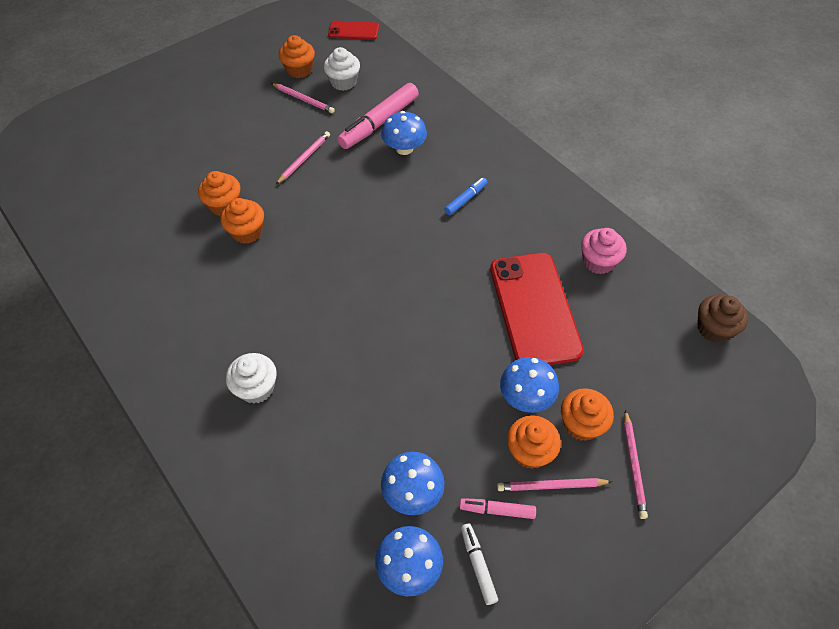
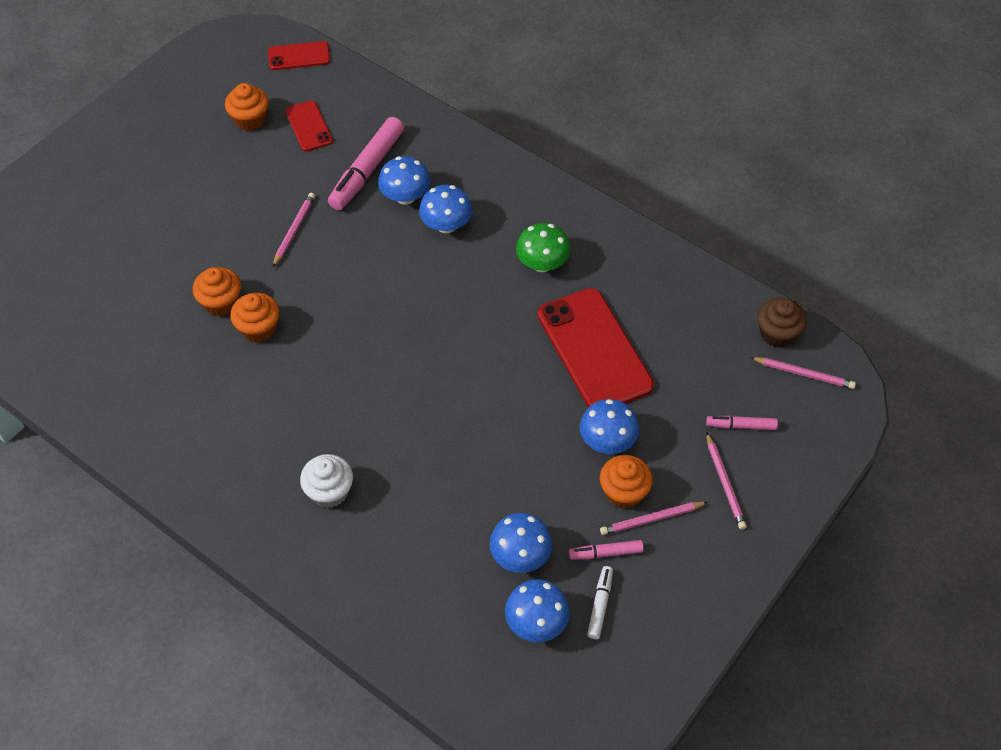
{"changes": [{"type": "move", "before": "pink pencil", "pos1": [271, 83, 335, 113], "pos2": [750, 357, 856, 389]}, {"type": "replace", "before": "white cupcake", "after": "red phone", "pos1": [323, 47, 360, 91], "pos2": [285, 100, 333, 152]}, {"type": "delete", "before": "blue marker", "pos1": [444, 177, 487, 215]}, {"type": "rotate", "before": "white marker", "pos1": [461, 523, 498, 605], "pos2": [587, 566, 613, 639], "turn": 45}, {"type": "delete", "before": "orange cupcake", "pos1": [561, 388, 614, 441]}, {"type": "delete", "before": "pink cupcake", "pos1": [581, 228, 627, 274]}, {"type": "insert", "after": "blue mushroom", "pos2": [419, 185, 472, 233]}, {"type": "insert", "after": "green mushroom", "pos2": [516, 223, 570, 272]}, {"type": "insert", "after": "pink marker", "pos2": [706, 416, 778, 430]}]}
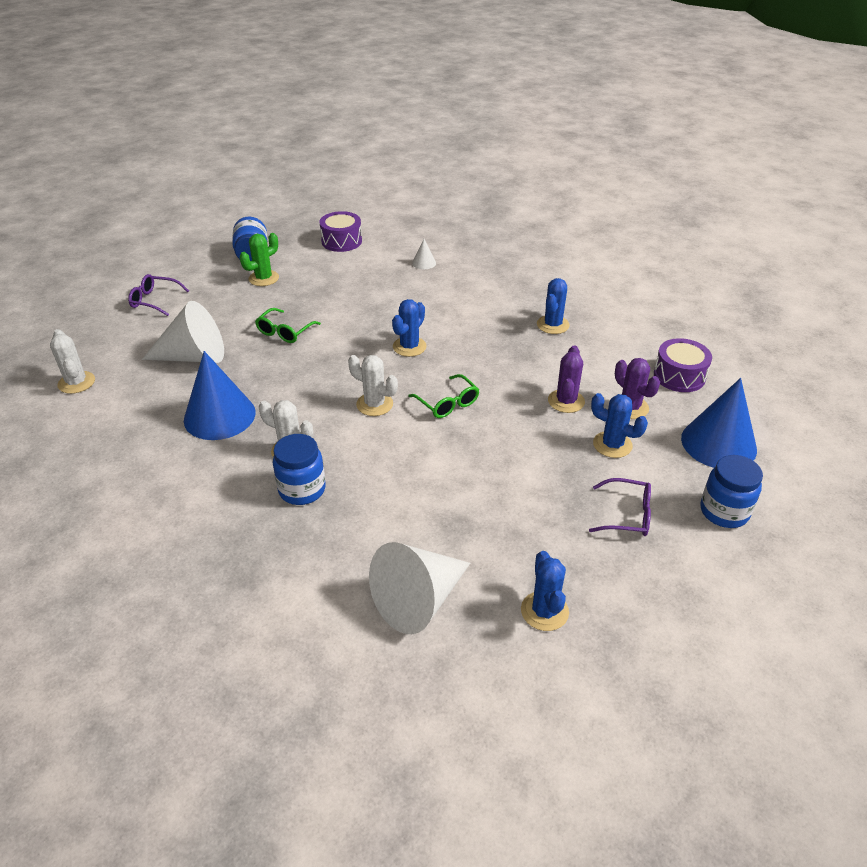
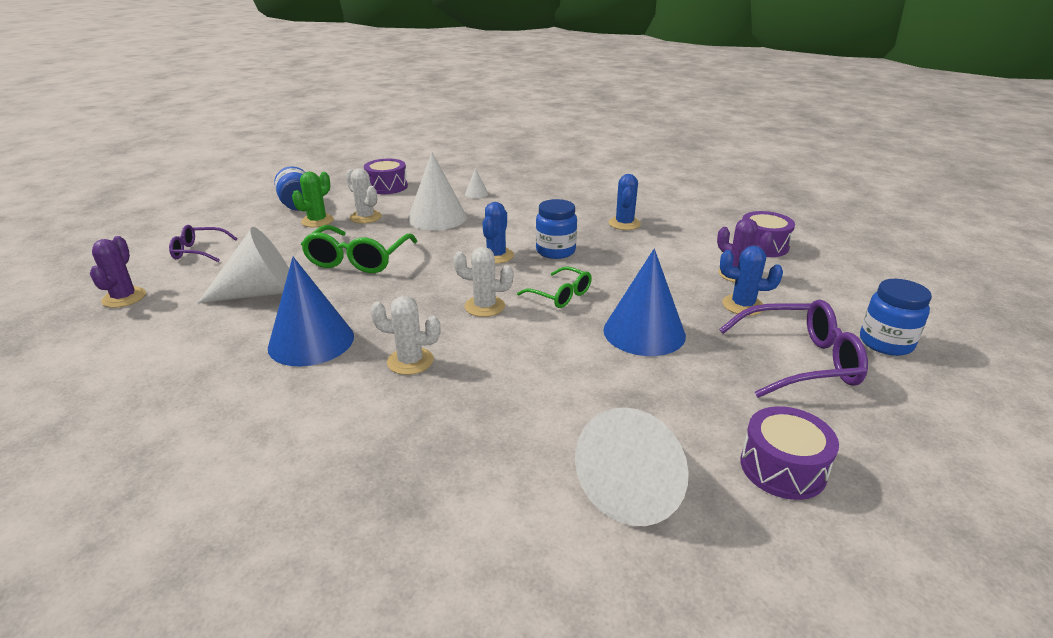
{"changes": [{"type": "move", "before": "white cactus", "pos1": [50, 329, 95, 394], "pos2": [346, 168, 382, 224]}, {"type": "resize", "before": "green glasses", "pos1": [255, 308, 321, 343], "pos2": [301, 225, 418, 273], "scale": 1.67}, {"type": "move", "before": "blue jar", "pos1": [273, 434, 326, 505], "pos2": [536, 199, 577, 259]}, {"type": "replace", "before": "blue cactus", "after": "purple drum", "pos1": [521, 551, 569, 631], "pos2": [740, 406, 839, 500]}, {"type": "move", "before": "purple cactus", "pos1": [548, 345, 585, 413], "pos2": [90, 236, 146, 308]}, {"type": "resize", "before": "purple glasses", "pos1": [589, 478, 651, 536], "pos2": [719, 300, 868, 398], "scale": 1.67}, {"type": "move", "before": "blue cone", "pos1": [681, 378, 757, 468], "pos2": [603, 249, 686, 356]}, {"type": "insert", "after": "white cone", "pos2": [408, 152, 467, 230]}]}
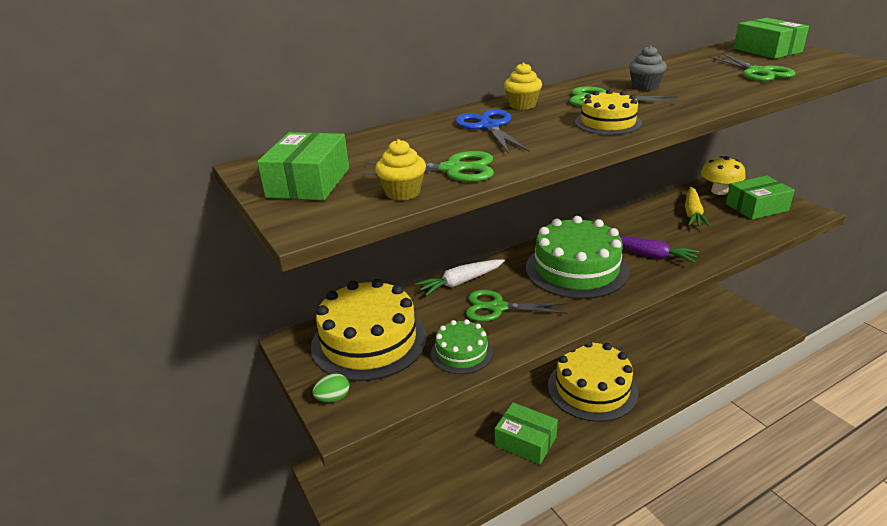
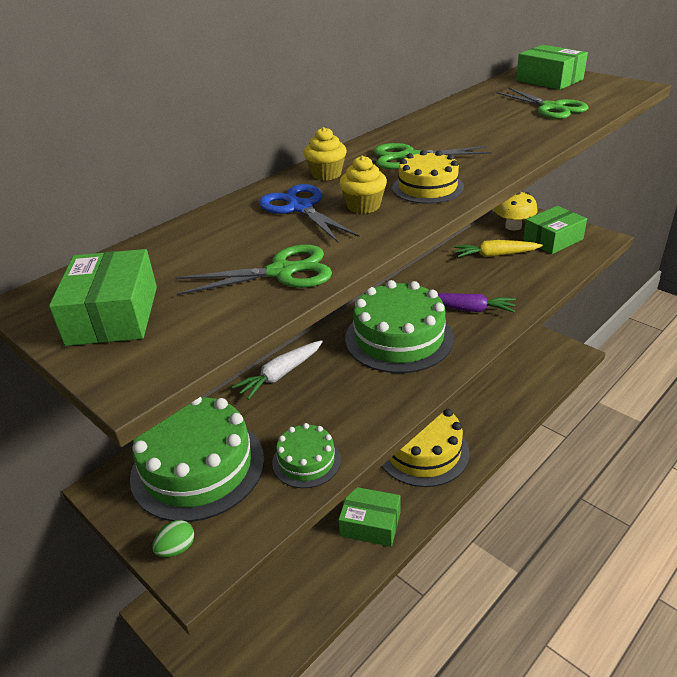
{"changes": [{"type": "recolor", "before": "yellow cake", "after": "green cake", "pos1": [311, 279, 427, 381], "pos2": [130, 397, 264, 522]}, {"type": "move", "before": "yellow cupcake", "pos1": [375, 139, 426, 200], "pos2": [339, 156, 387, 214]}, {"type": "delete", "before": "green scissors", "pos1": [466, 290, 568, 322]}, {"type": "delete", "before": "grey cupcake", "pos1": [629, 45, 667, 91]}, {"type": "rotate", "before": "yellow carrot", "pos1": [685, 187, 711, 227], "pos2": [454, 240, 543, 257], "turn": 90}]}
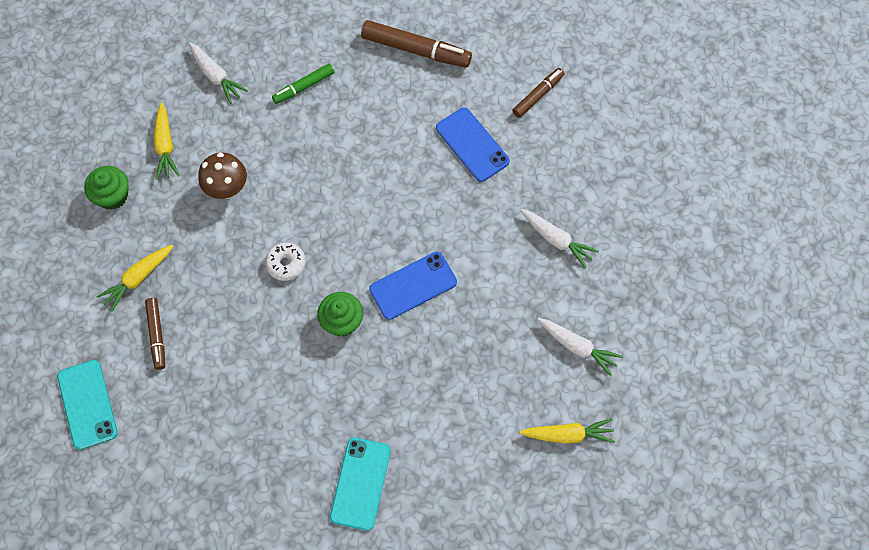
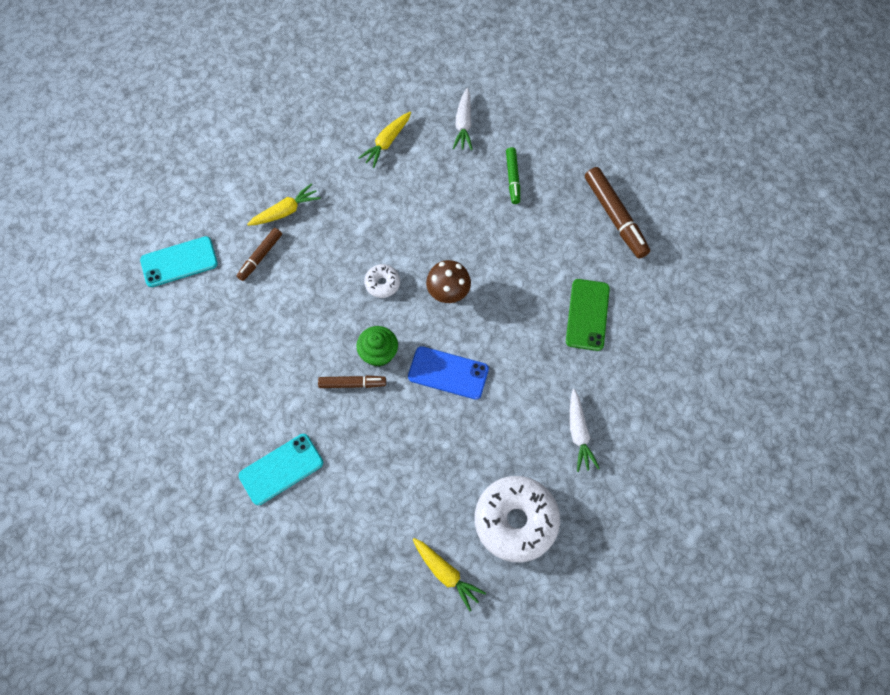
{"changes": [{"type": "rotate", "before": "turquoise phone", "pos1": [57, 360, 118, 450], "pos2": [140, 236, 218, 287], "turn": 45}, {"type": "delete", "before": "green cupcake", "pos1": [84, 166, 129, 210]}, {"type": "rotate", "before": "yellow carrot", "pos1": [96, 245, 173, 312], "pos2": [247, 183, 321, 226], "turn": 150}, {"type": "move", "before": "brown mushroom", "pos1": [198, 152, 247, 199], "pos2": [426, 260, 471, 303]}, {"type": "rotate", "before": "green marker", "pos1": [272, 64, 335, 104], "pos2": [506, 147, 520, 204], "turn": -105}, {"type": "recolor", "before": "blue phone", "after": "green phone", "pos1": [436, 108, 510, 182], "pos2": [566, 279, 610, 351]}, {"type": "move", "before": "brown marker", "pos1": [512, 68, 564, 118], "pos2": [318, 375, 386, 388]}, {"type": "replace", "before": "white carrot", "after": "white donut", "pos1": [537, 318, 623, 376], "pos2": [475, 476, 560, 562]}]}
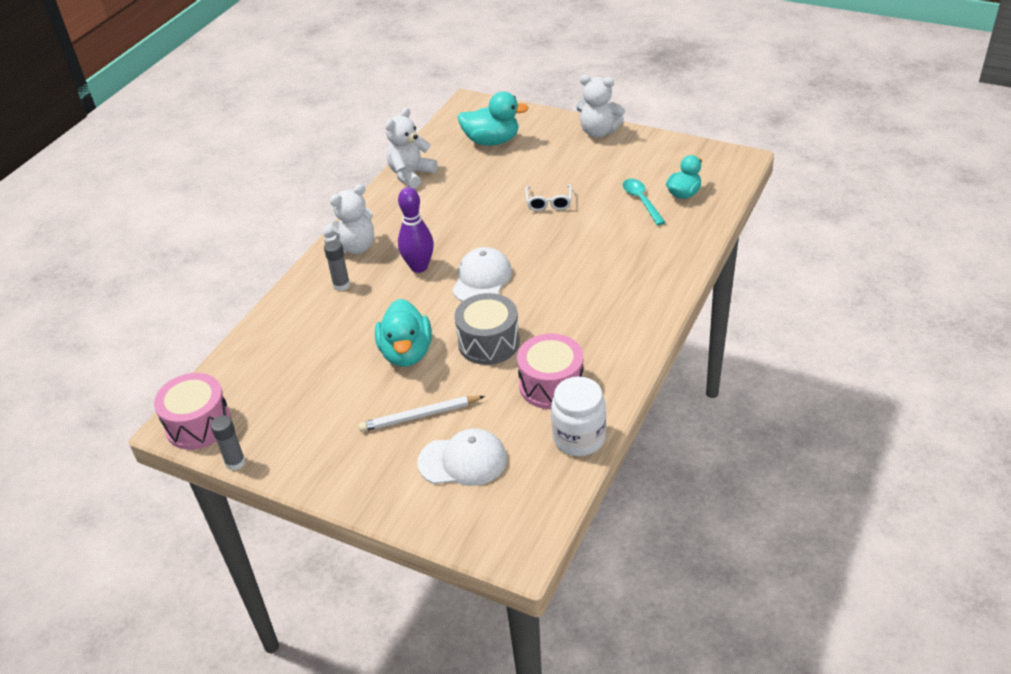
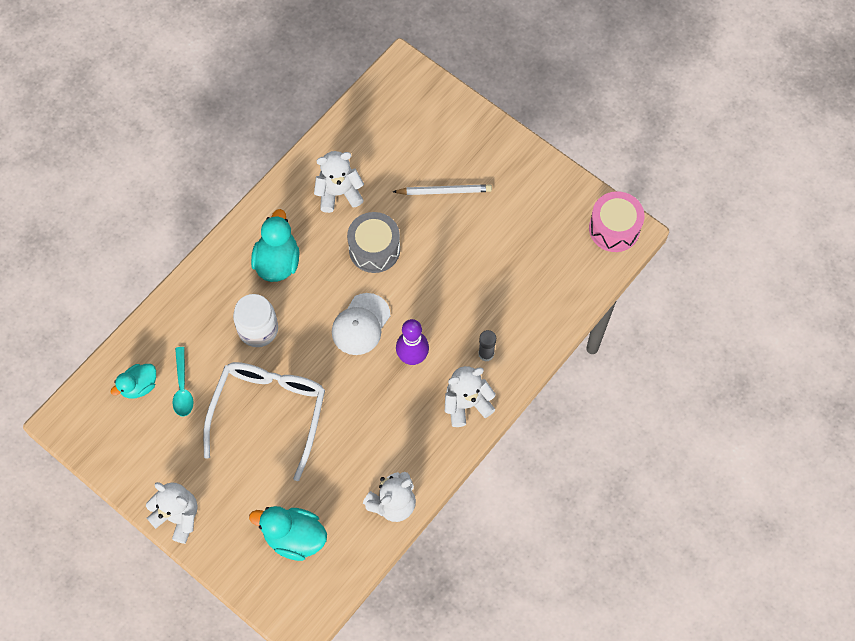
{"changes": [{"type": "delete", "before": "grey glue stick", "pos1": [210, 415, 246, 471]}, {"type": "move", "before": "turquoise duck", "pos1": [375, 299, 432, 367], "pos2": [251, 209, 299, 282]}, {"type": "delete", "before": "white cap", "pos1": [417, 428, 507, 486]}, {"type": "replace", "before": "pink drum", "after": "white teddy bear", "pos1": [517, 333, 583, 409], "pos2": [314, 151, 364, 213]}, {"type": "resize", "before": "white glasses", "pos1": [525, 184, 572, 211], "pos2": [203, 362, 325, 481], "scale": 2.34}, {"type": "move", "before": "white jar", "pos1": [551, 376, 606, 456], "pos2": [233, 294, 278, 347]}]}
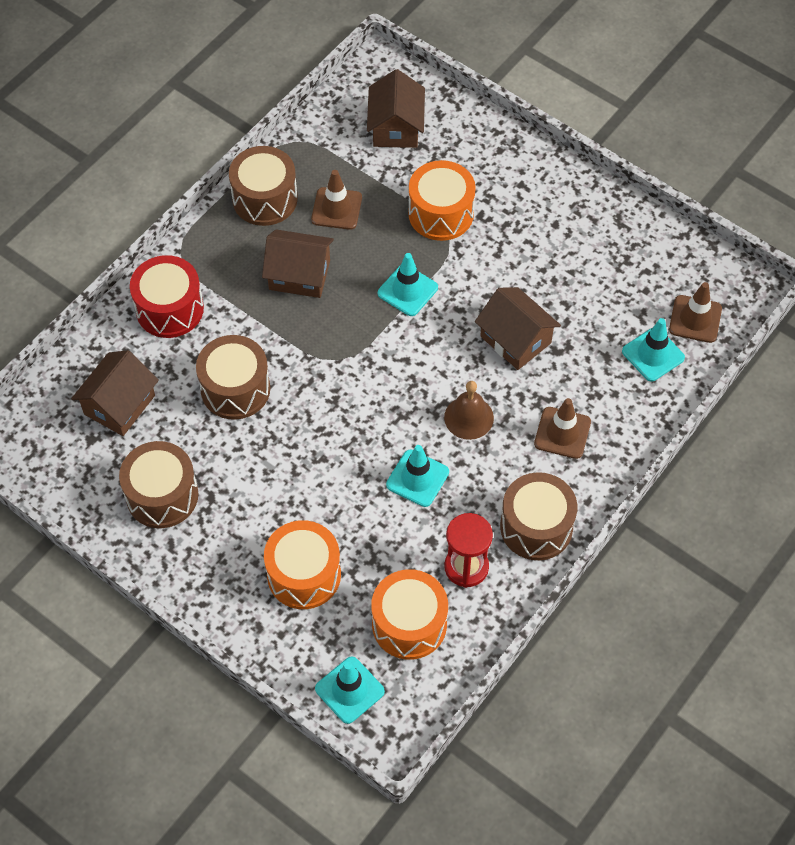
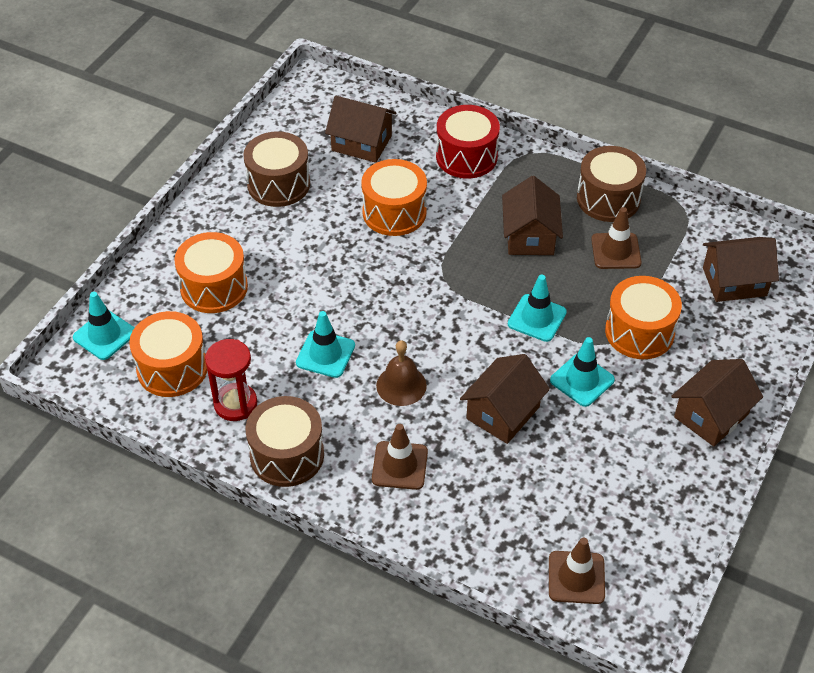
{"changes": [{"type": "recolor", "before": "brown drum", "after": "orange drum", "pos1": [196, 335, 270, 420], "pos2": [361, 159, 427, 236]}, {"type": "move", "before": "turquoise traffic cone", "pos1": [622, 318, 685, 381], "pos2": [550, 337, 615, 407]}, {"type": "insert", "after": "brown house", "pos2": [671, 359, 763, 446]}]}
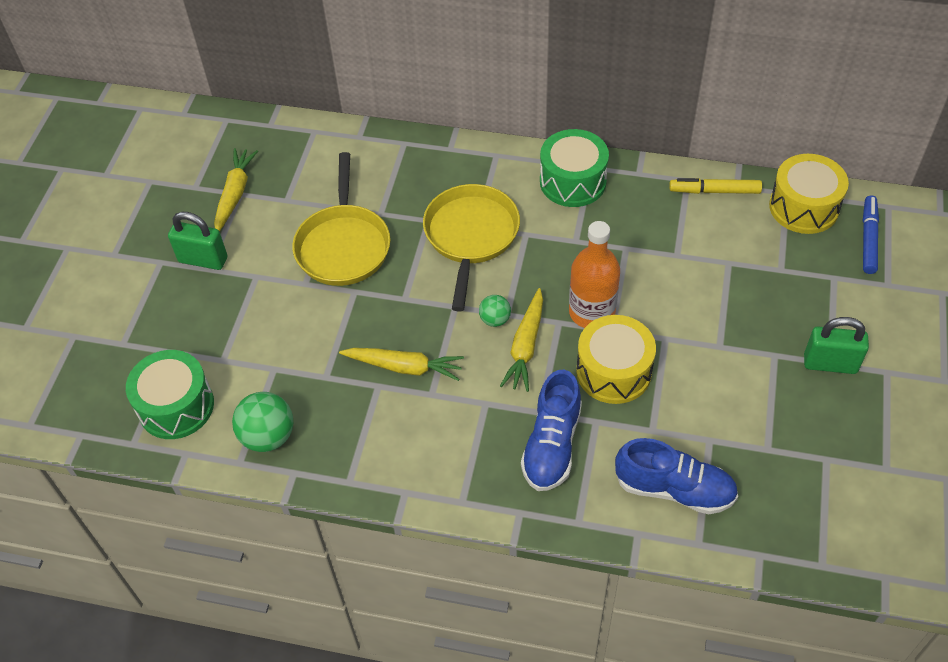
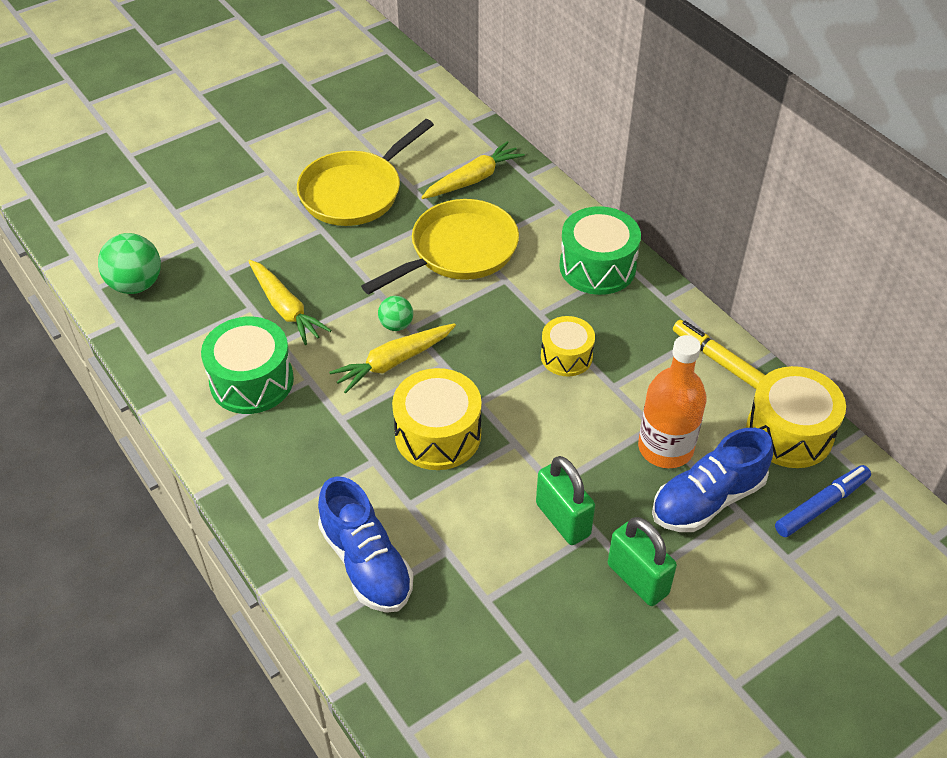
{"changes": [{"type": "move", "before": "green drum", "pos1": [126, 350, 214, 439], "pos2": [201, 317, 294, 414]}, {"type": "move", "before": "green padlock", "pos1": [168, 212, 227, 270], "pos2": [536, 456, 595, 545]}, {"type": "move", "before": "yellow carrot", "pos1": [214, 148, 258, 232], "pos2": [421, 141, 525, 199]}, {"type": "move", "before": "blue shoe", "pos1": [521, 370, 582, 491], "pos2": [652, 428, 773, 532]}, {"type": "move", "before": "orange bottle", "pos1": [569, 221, 620, 328], "pos2": [638, 335, 707, 468]}, {"type": "insert", "after": "yellow drum", "pos2": [541, 316, 595, 377]}]}
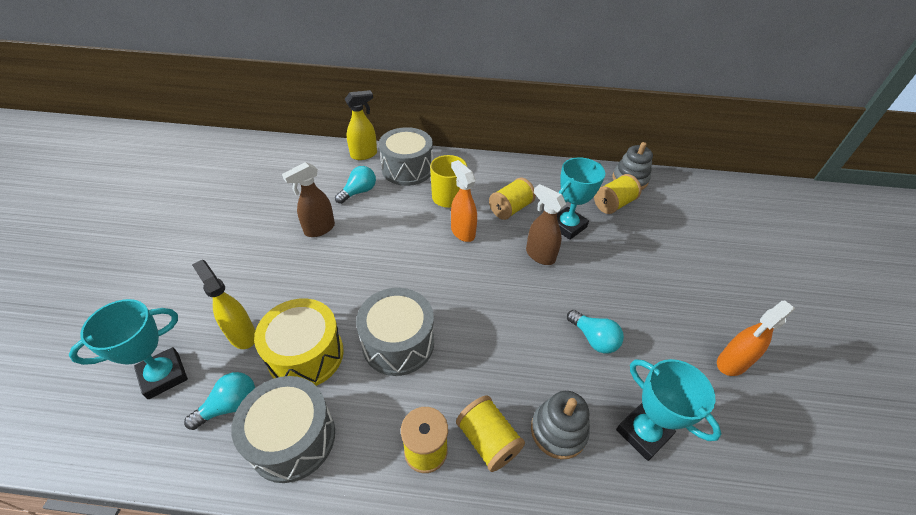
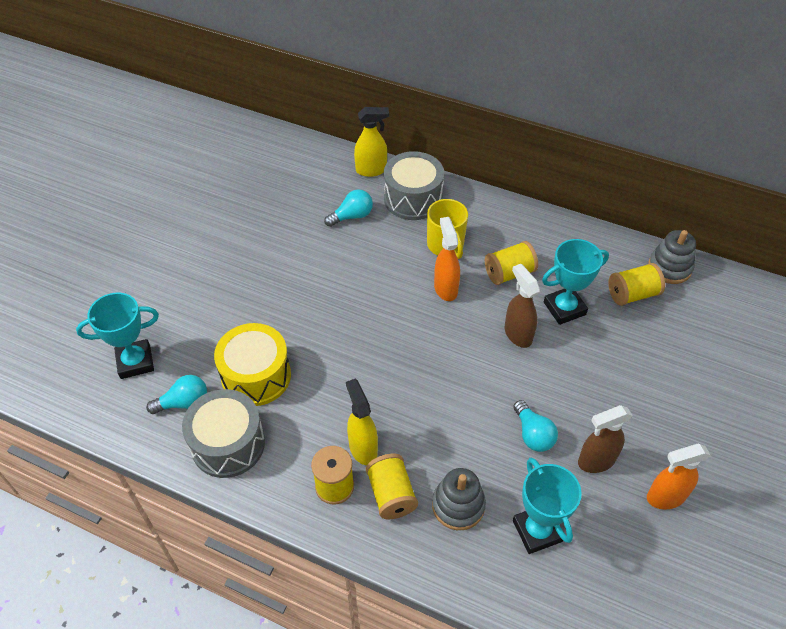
{"changes": [{"type": "move", "before": "yellow spray bottle", "pos1": [192, 260, 256, 349], "pos2": [346, 379, 378, 465]}, {"type": "move", "before": "brown spray bottle", "pos1": [282, 162, 335, 237], "pos2": [578, 405, 633, 473]}, {"type": "delete", "before": "grey drum", "pos1": [356, 288, 434, 376]}]}
